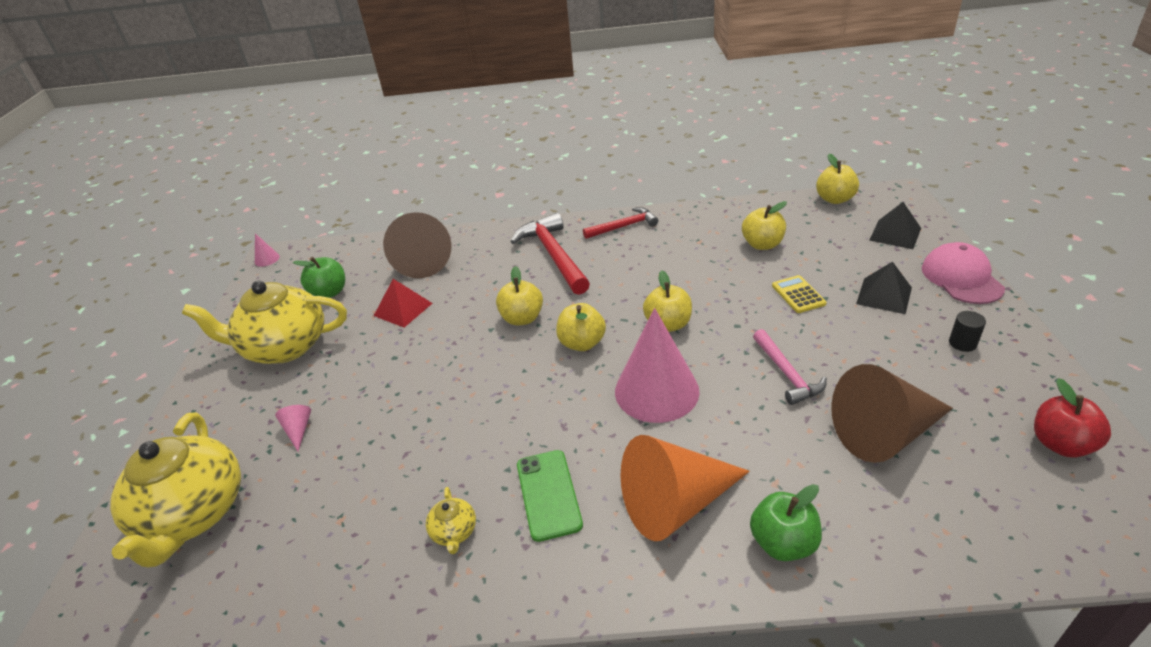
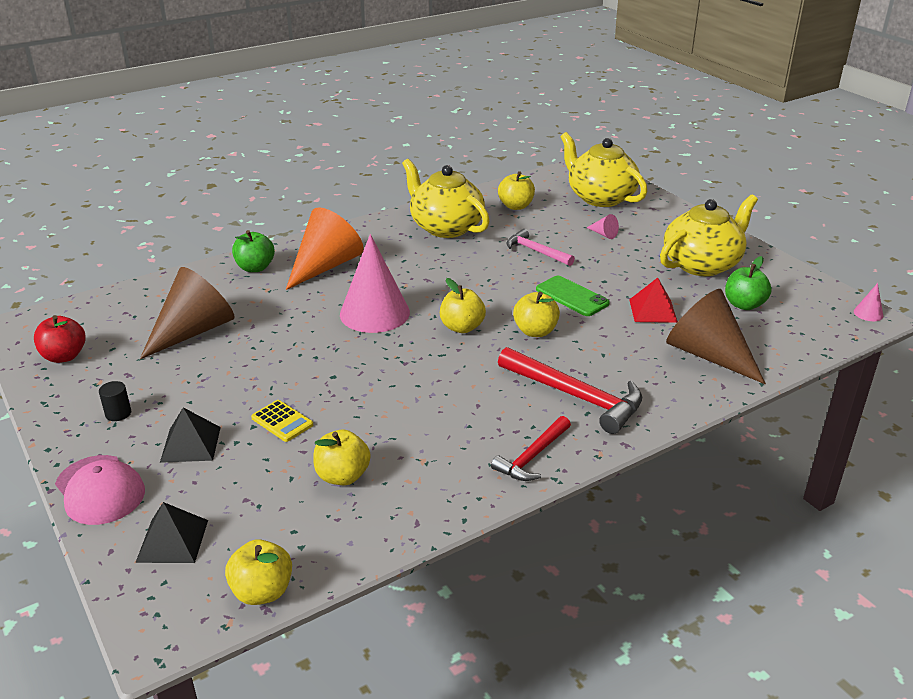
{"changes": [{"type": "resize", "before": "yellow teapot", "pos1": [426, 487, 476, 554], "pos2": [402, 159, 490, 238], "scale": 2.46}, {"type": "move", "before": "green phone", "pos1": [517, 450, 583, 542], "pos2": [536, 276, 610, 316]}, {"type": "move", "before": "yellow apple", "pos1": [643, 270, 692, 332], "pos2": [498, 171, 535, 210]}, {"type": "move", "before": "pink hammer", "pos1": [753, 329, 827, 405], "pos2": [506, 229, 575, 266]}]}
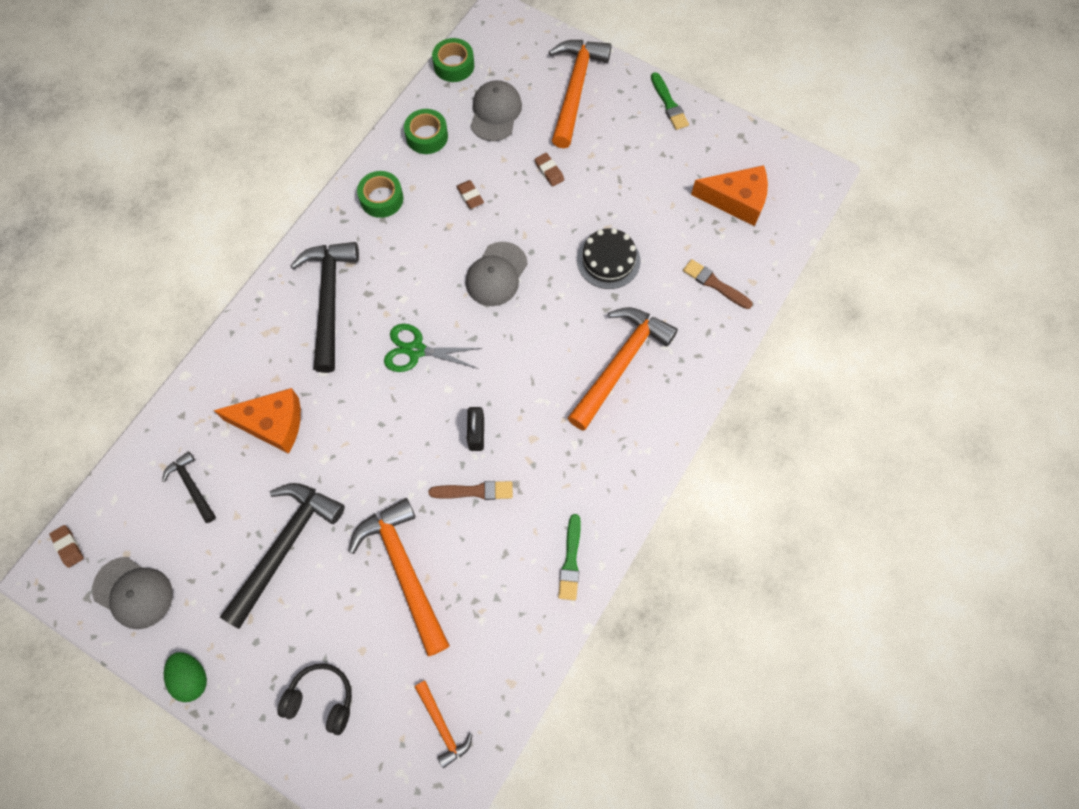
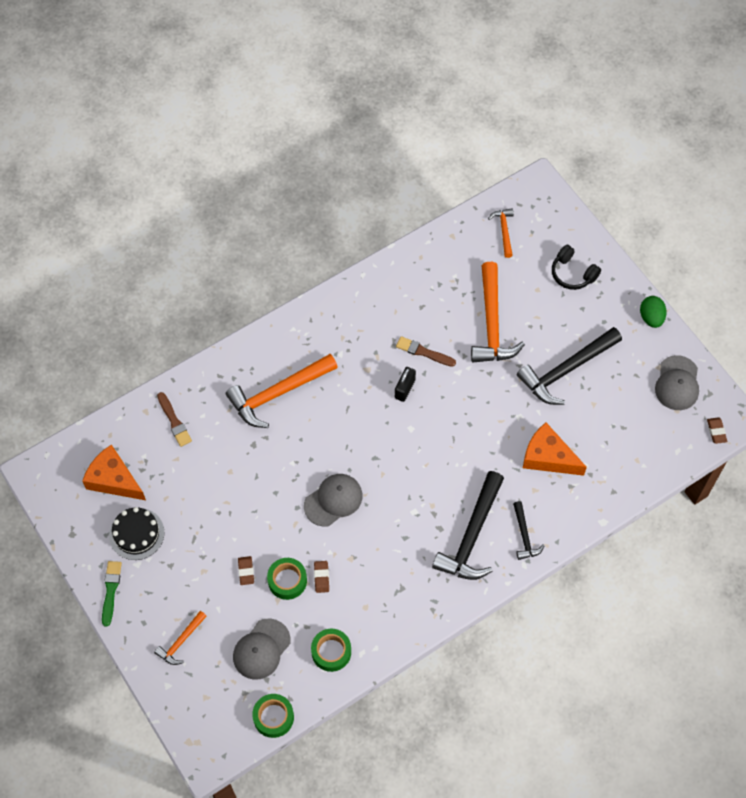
{"changes": [{"type": "rotate", "before": "grey cap", "pos1": [92, 557, 173, 629], "pos2": [655, 355, 699, 410], "turn": -135}, {"type": "move", "before": "black hammer", "pos1": [162, 451, 216, 523], "pos2": [513, 501, 544, 560]}, {"type": "move", "before": "green tape", "pos1": [357, 171, 403, 218], "pos2": [267, 558, 307, 600]}, {"type": "delete", "before": "green scissors", "pos1": [384, 324, 482, 372]}, {"type": "resize", "before": "orange hammer", "pos1": [549, 40, 612, 148], "pos2": [154, 611, 207, 665], "scale": 0.51}, {"type": "delete", "before": "green brush", "pos1": [558, 514, 581, 600]}, {"type": "move", "before": "black cake", "pos1": [577, 228, 641, 289], "pos2": [109, 507, 164, 560]}]}
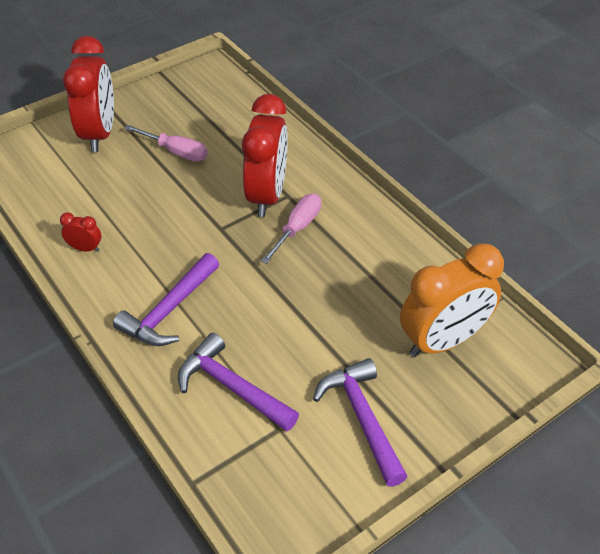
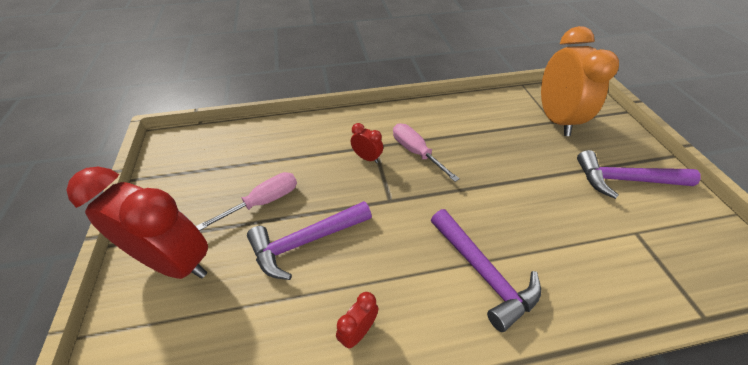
{"changes": [{"type": "move", "before": "purple hammer", "pos1": [178, 333, 299, 432], "pos2": [247, 201, 372, 280]}, {"type": "resize", "before": "red clock", "pos1": [242, 94, 288, 217], "pos2": [351, 123, 383, 163], "scale": 0.42}]}
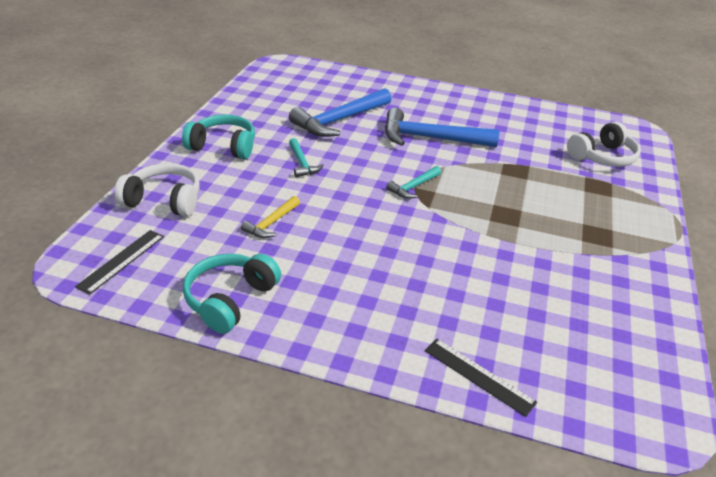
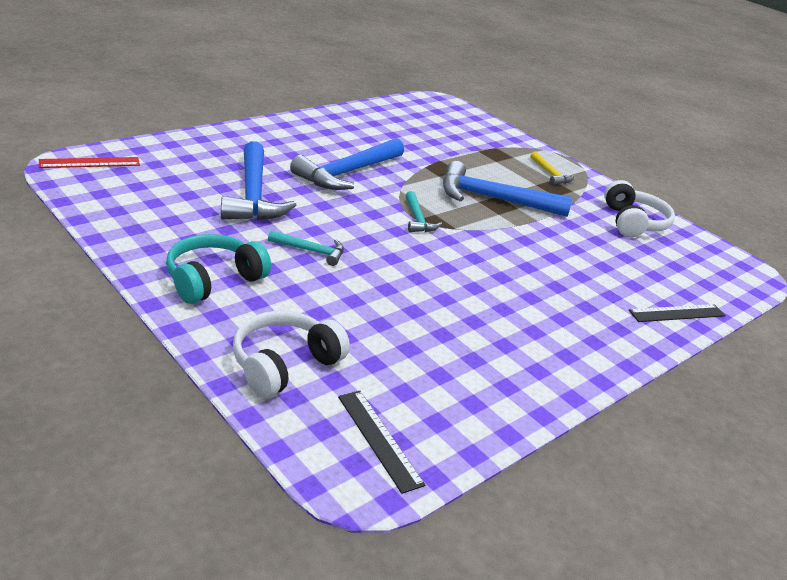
{"changes": [{"type": "delete", "before": "turquoise headphones", "pos1": [183, 254, 281, 334]}, {"type": "move", "before": "yellow hammer", "pos1": [241, 196, 300, 238], "pos2": [530, 151, 574, 185]}, {"type": "move", "before": "white headphones", "pos1": [567, 121, 640, 167], "pos2": [604, 180, 675, 237]}, {"type": "insert", "after": "red ruler", "pos2": [39, 157, 140, 168]}, {"type": "insert", "after": "blue hammer", "pos2": [443, 161, 572, 217]}]}
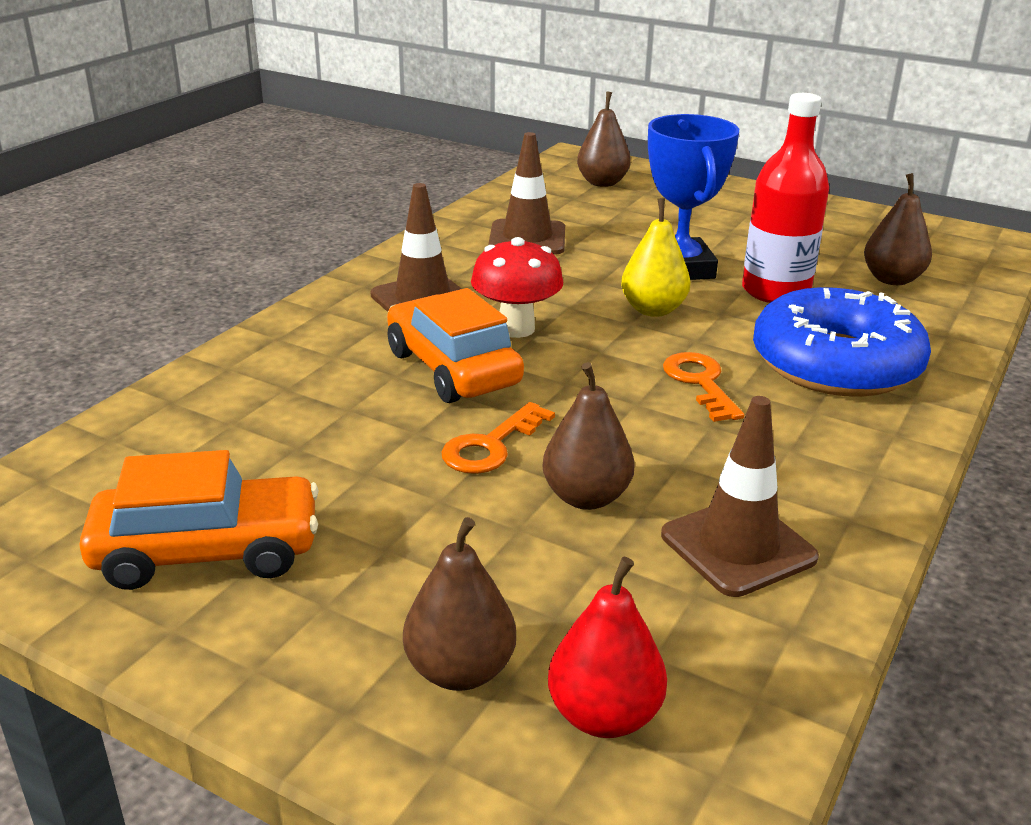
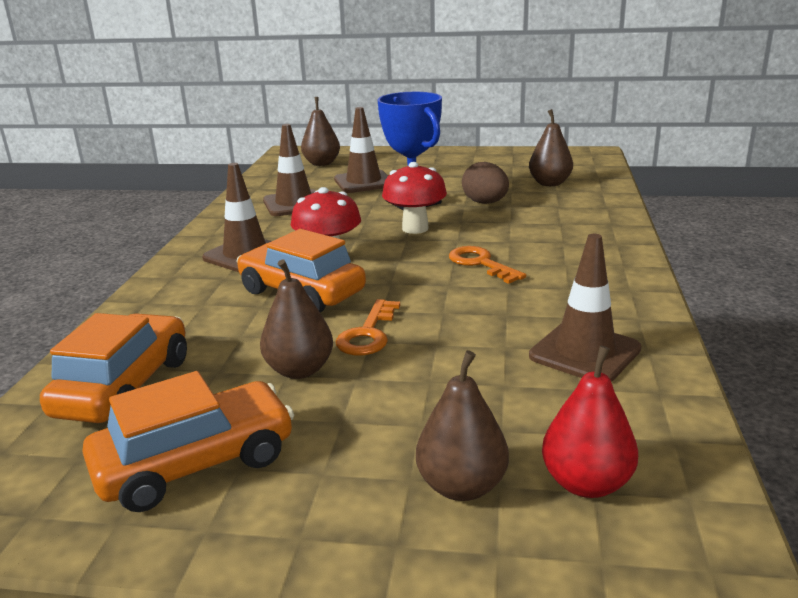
{"changes": [{"type": "move", "before": "brown pear", "pos1": [542, 362, 635, 510], "pos2": [260, 259, 333, 379]}, {"type": "replace", "before": "yellow pear", "after": "red mushroom", "pos1": [621, 198, 691, 317], "pos2": [382, 162, 447, 234]}, {"type": "replace", "before": "red bottle", "after": "brown egg", "pos1": [742, 93, 829, 303], "pos2": [462, 162, 509, 204]}, {"type": "delete", "before": "blue donut", "pos1": [753, 287, 931, 397]}, {"type": "insert", "after": "orange car", "pos2": [40, 313, 187, 423]}, {"type": "insert", "after": "brown traffic cone", "pos2": [334, 107, 388, 193]}]}
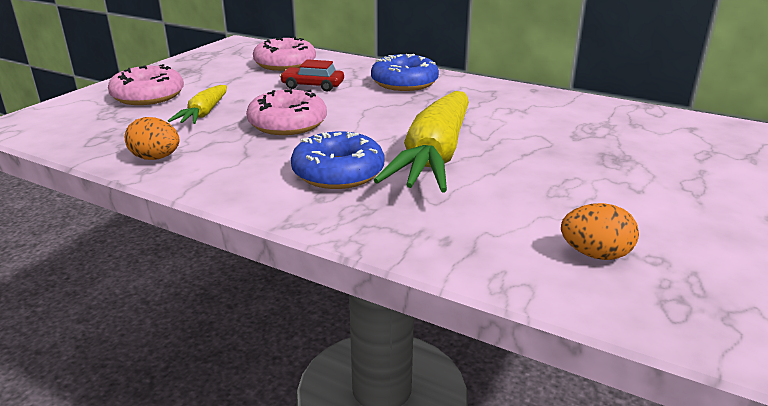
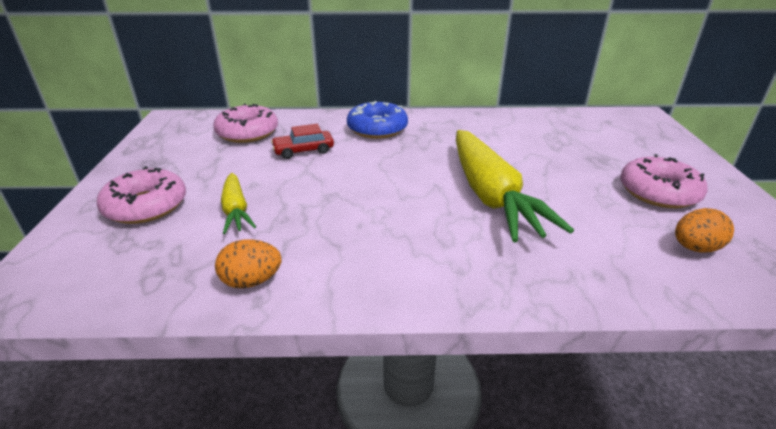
{"changes": [{"type": "move", "before": "pink donut", "pos1": [246, 89, 327, 135], "pos2": [620, 154, 708, 208]}, {"type": "delete", "before": "blue donut", "pos1": [291, 132, 384, 189]}]}
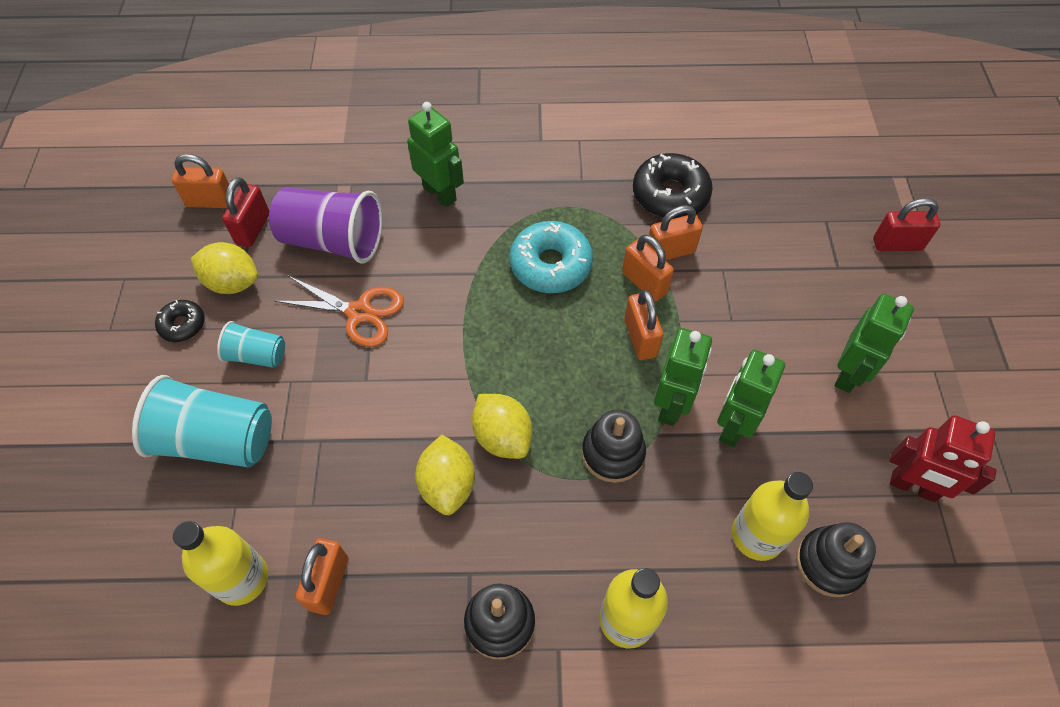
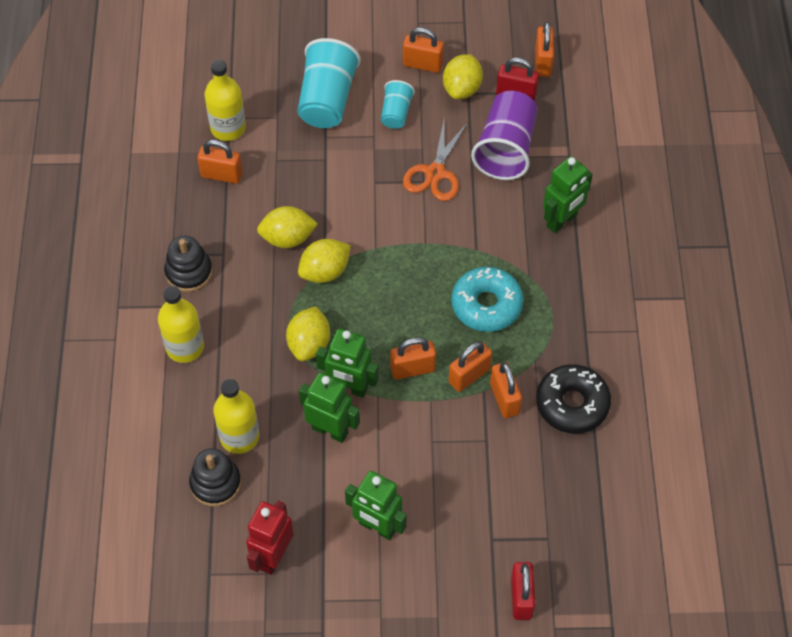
{"changes": [{"type": "replace", "before": "black donut", "after": "orange padlock", "pos1": [155, 300, 205, 342], "pos2": [403, 27, 444, 73]}, {"type": "replace", "before": "black stacking toy", "after": "yellow lemon", "pos1": [582, 409, 646, 483], "pos2": [286, 306, 330, 361]}]}
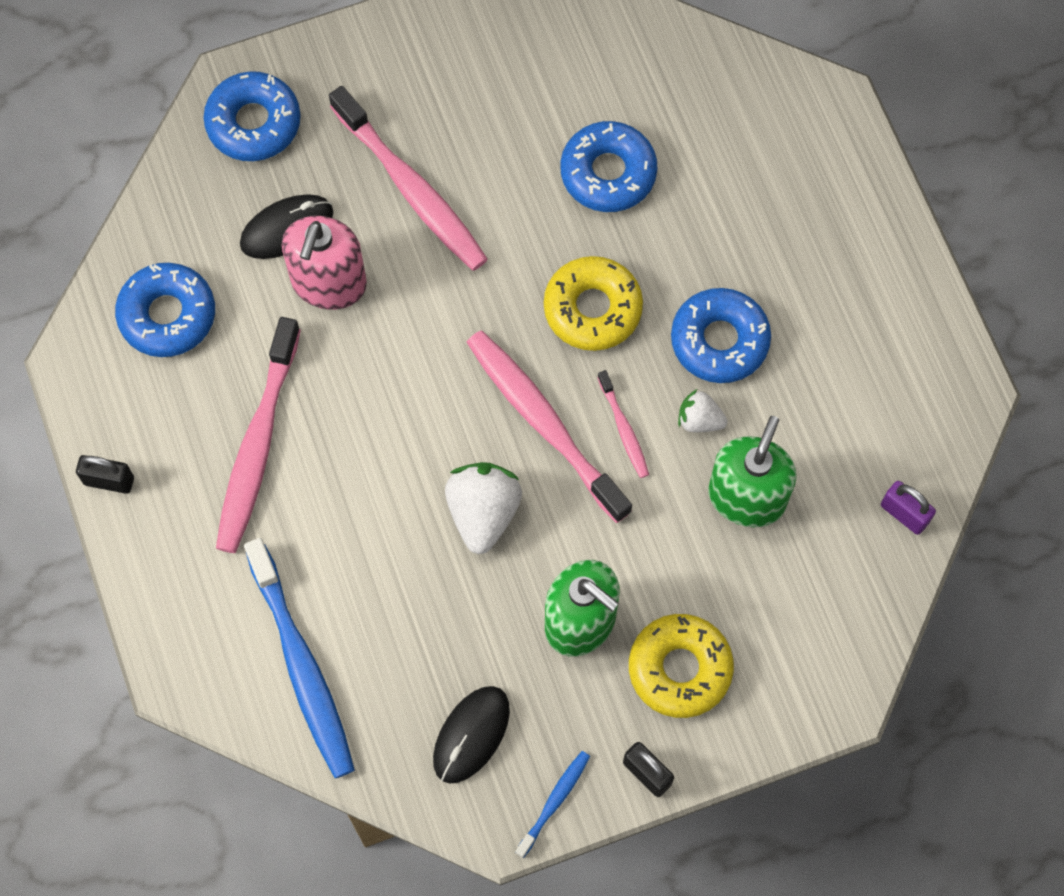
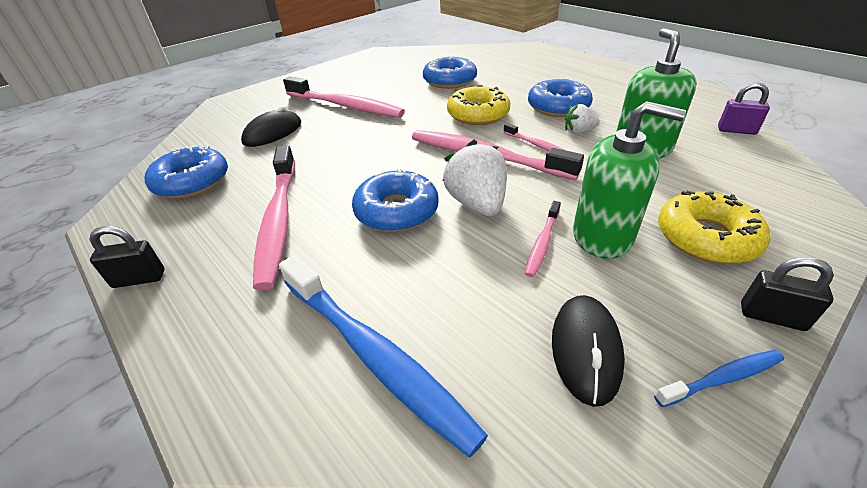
{"changes": [{"type": "move", "before": "blue donut", "pos1": [203, 71, 301, 161], "pos2": [352, 168, 439, 232]}, {"type": "delete", "before": "pink soap dispenser", "pos1": [282, 216, 367, 309]}, {"type": "rotate", "before": "blue toothbrush", "pos1": [515, 751, 590, 858], "pos2": [654, 350, 784, 407], "turn": 60}, {"type": "insert", "after": "pink toothbrush", "pos2": [525, 201, 561, 277]}]}
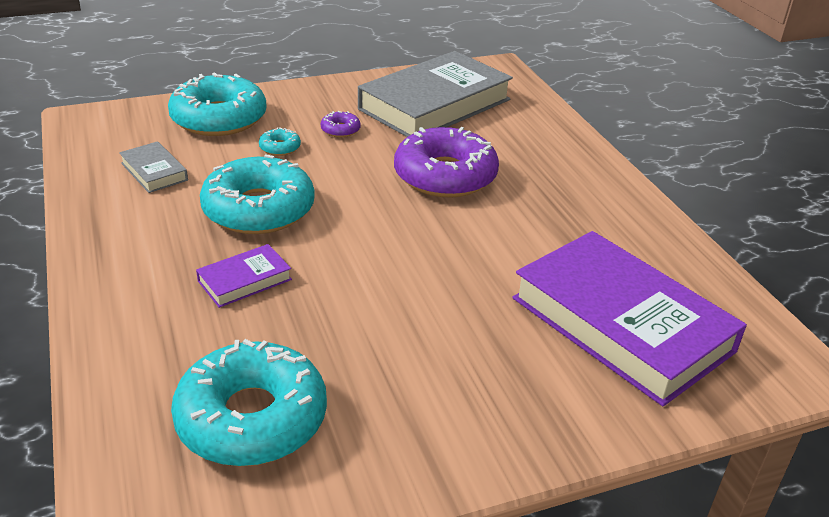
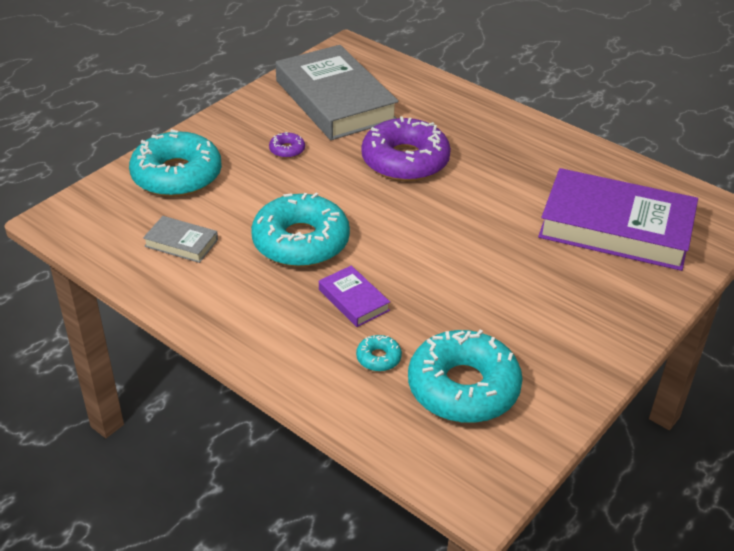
{"changes": [{"type": "rotate", "before": "purple book", "pos1": [196, 244, 292, 308], "pos2": [319, 265, 390, 327], "turn": -60}, {"type": "move", "before": "turquoise donut", "pos1": [259, 127, 301, 156], "pos2": [356, 335, 402, 371]}, {"type": "rotate", "before": "grey book", "pos1": [358, 51, 513, 137], "pos2": [275, 45, 399, 140], "turn": -45}]}
